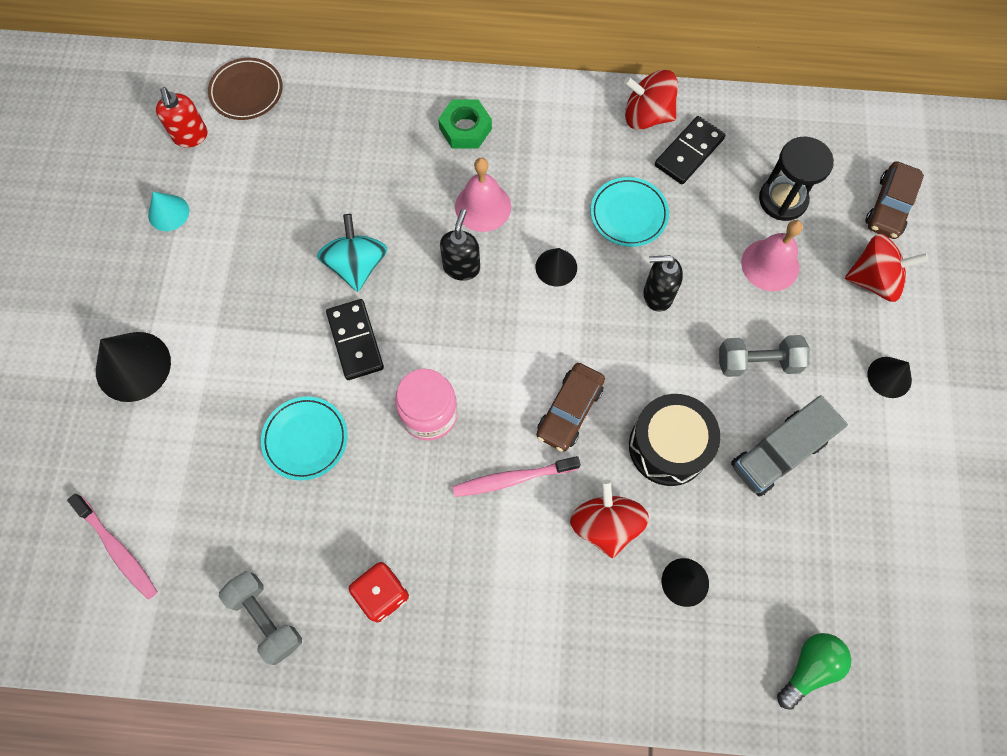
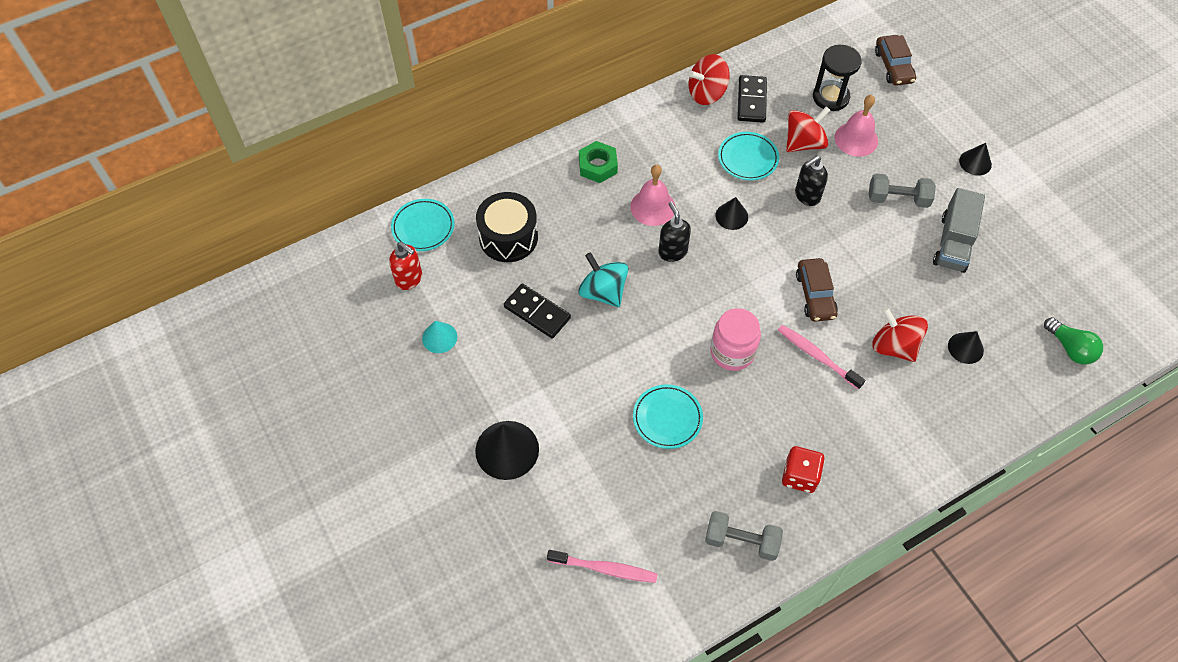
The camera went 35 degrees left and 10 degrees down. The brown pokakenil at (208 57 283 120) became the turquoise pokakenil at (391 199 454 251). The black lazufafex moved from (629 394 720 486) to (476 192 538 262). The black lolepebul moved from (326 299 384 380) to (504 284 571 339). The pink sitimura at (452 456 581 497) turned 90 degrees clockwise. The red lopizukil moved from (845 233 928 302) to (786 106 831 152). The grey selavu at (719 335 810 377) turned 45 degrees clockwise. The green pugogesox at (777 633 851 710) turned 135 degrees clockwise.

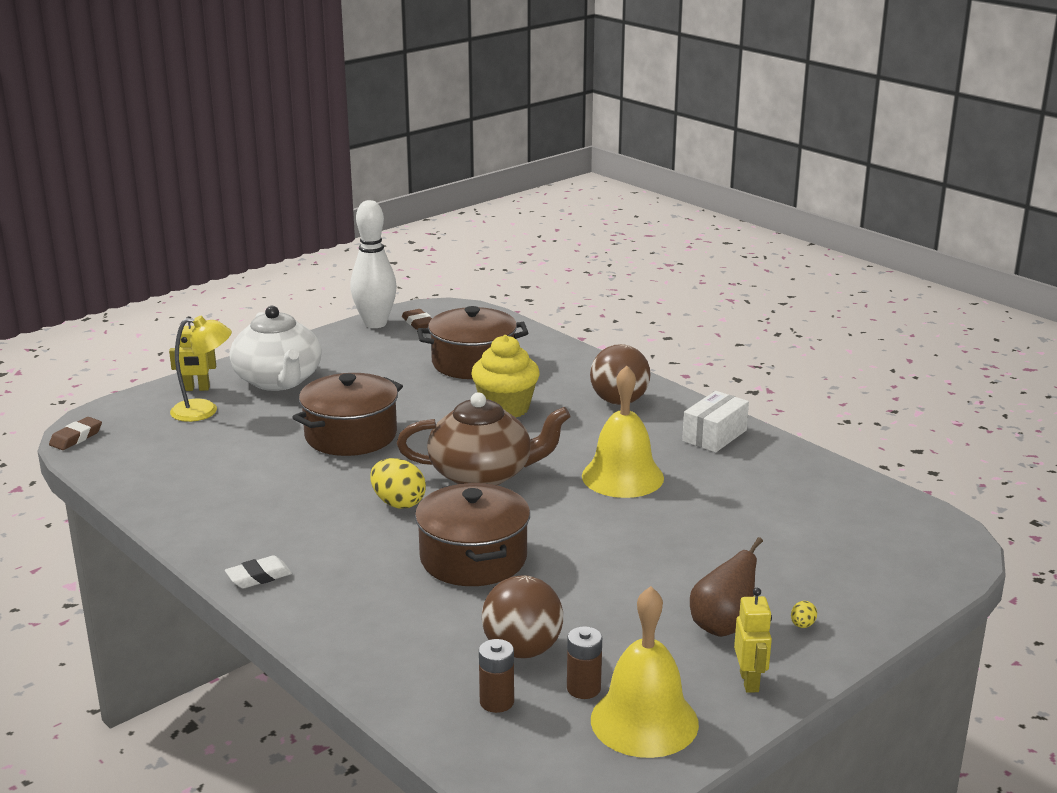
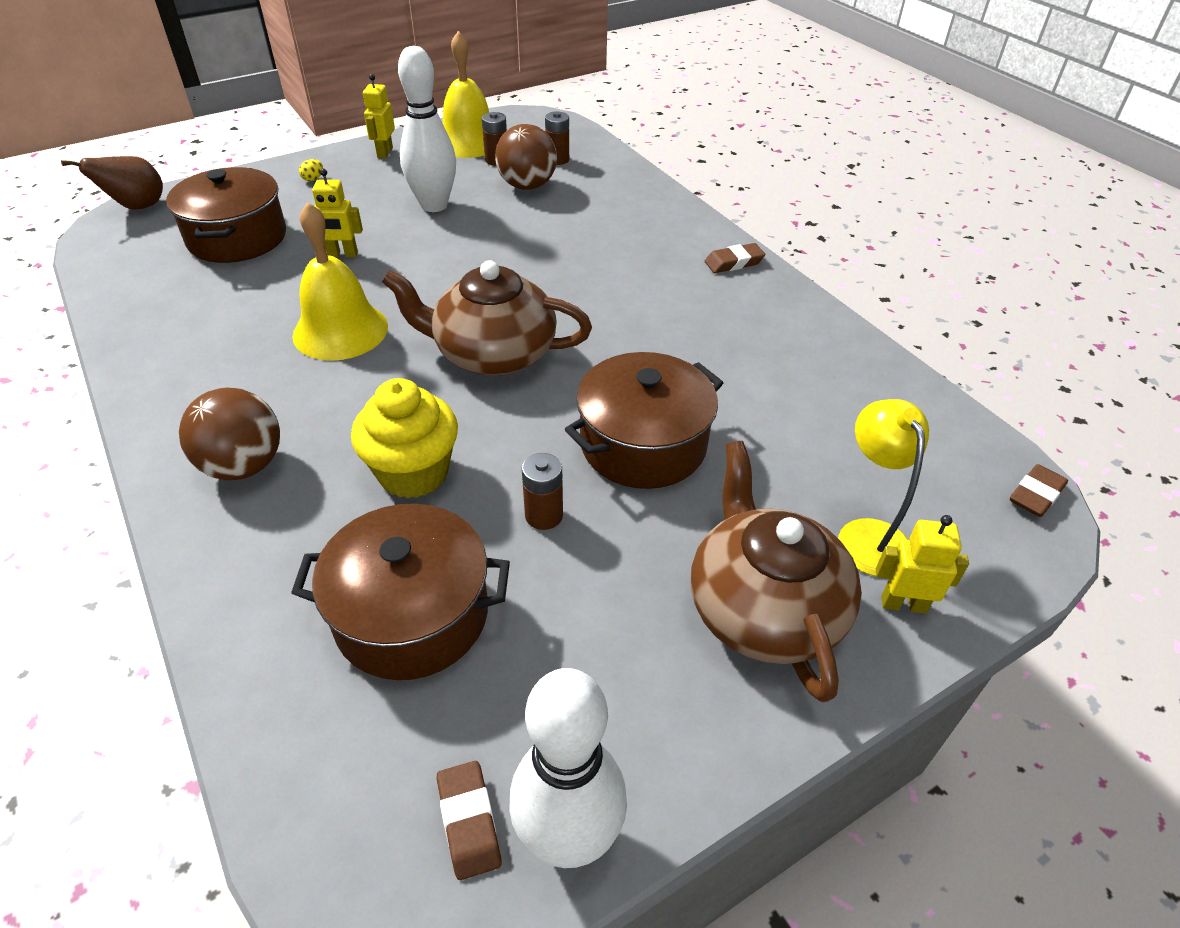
The camera went 170 degrees left and 20 degrees up. The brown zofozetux moved from (690 537 763 637) to (61 156 163 209). The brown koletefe moved from (415 483 530 586) to (166 167 286 263). The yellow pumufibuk at (312 169 363 257) appeared. The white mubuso at (398 46 456 212) appeared. The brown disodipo at (522 453 563 530) appeared. The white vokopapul at (230 306 322 391) became the brown vokopapul at (691 441 862 702). The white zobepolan at (225 555 292 588) became the brown zobepolan at (705 243 765 273). The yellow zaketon at (170 316 232 422) turned 75 degrees clockwise. The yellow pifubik at (370 458 426 509) disappeared. The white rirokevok at (682 391 749 453) disappeared.

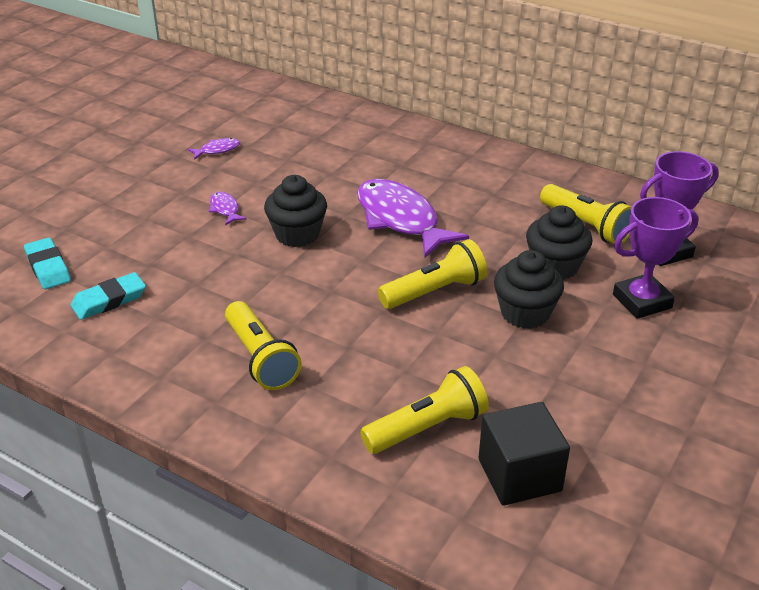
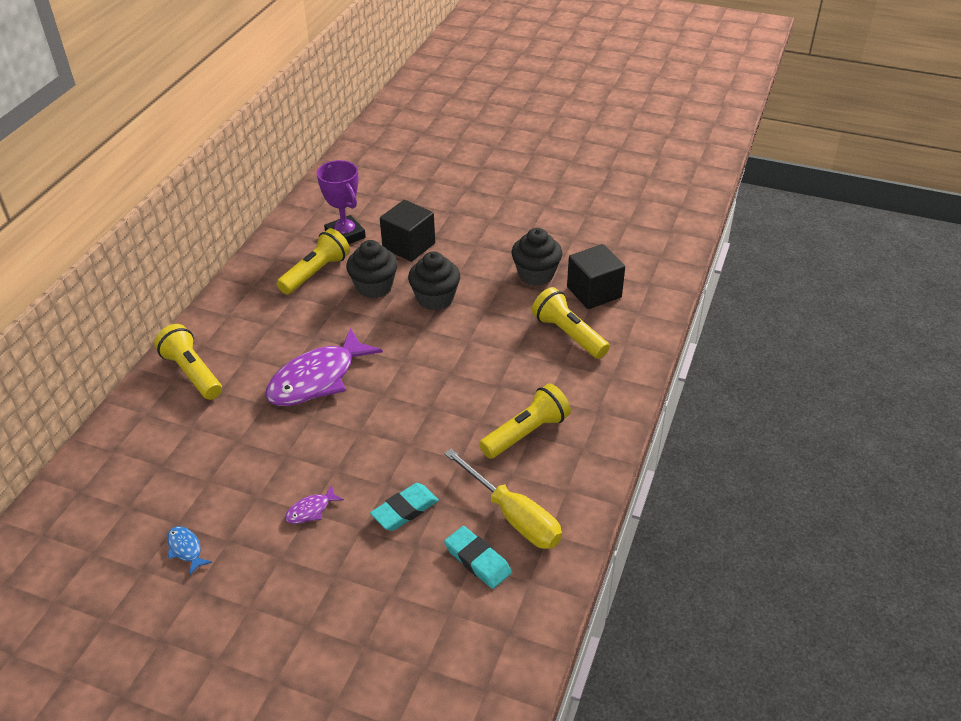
The camera went 100 degrees left and 5 degrees up. The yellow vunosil moved from (378 239 487 309) to (154 324 222 400). The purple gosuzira at (188 138 240 160) became the blue gosuzira at (167 526 212 575). The turquoise zobepolan moved from (24 237 71 289) to (370 483 439 531). The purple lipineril at (613 197 698 319) was replaced by the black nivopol at (380 200 435 262). The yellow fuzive at (444 449 562 549) appeared. The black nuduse moved from (264 175 327 247) to (511 228 562 286).

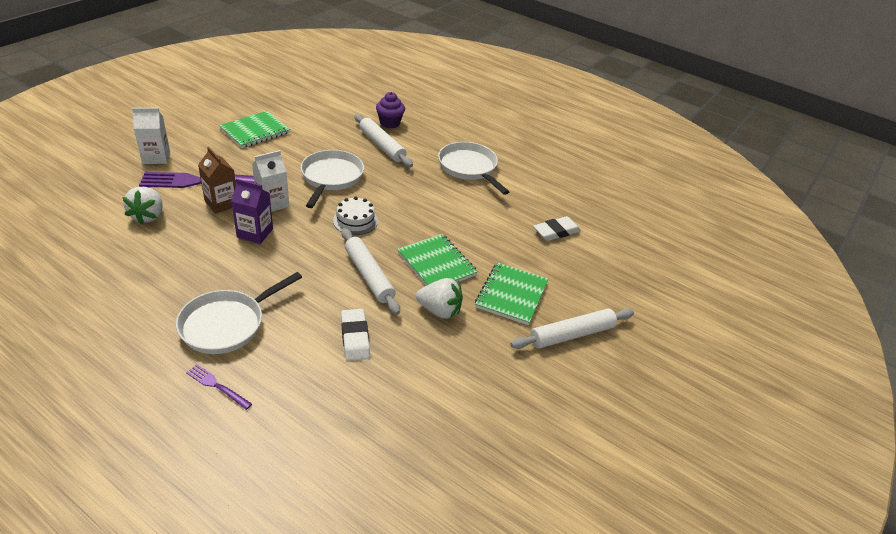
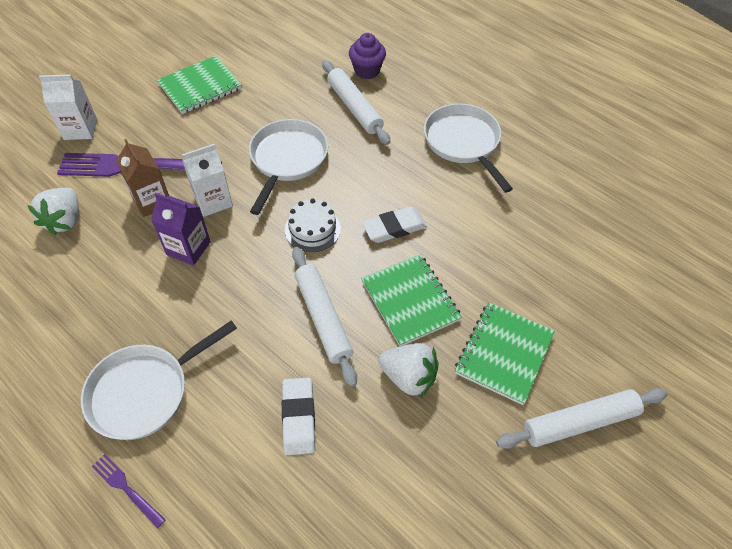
The camera went 10 degrees right and 15 degrees up. The white zobepolan moved from (533 216 581 241) to (362 207 427 243).

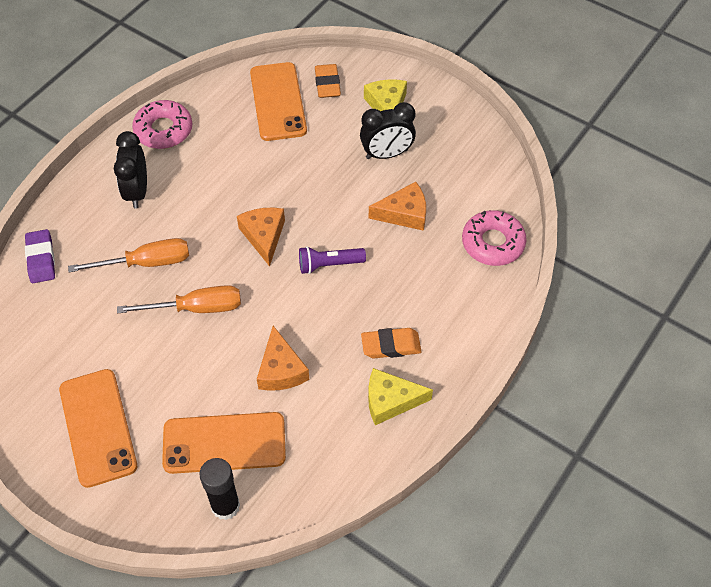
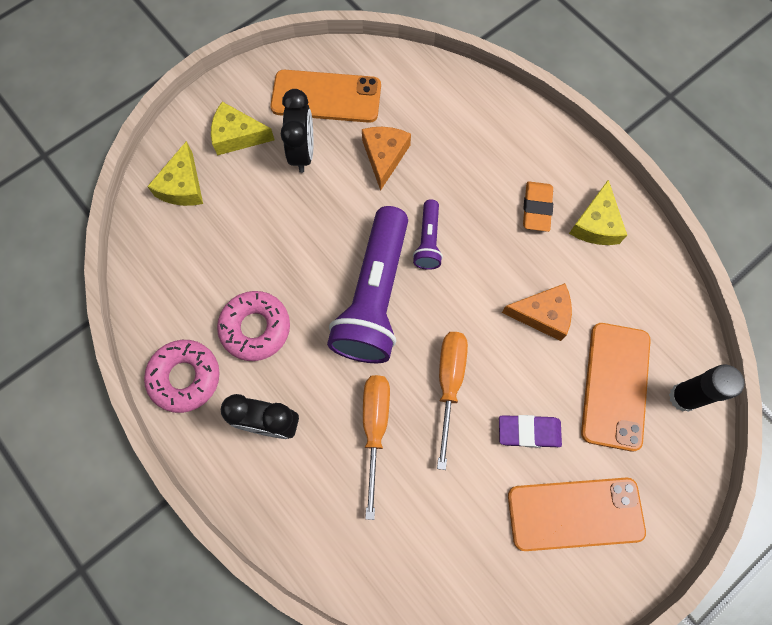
The camera went 75 degrees left and 15 degrees up. The orange zobepolan at (315 64 341 98) was replaced by the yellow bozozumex at (147 141 203 206). The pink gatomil moved from (462 210 527 266) to (217 291 290 361). The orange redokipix moved from (250 62 307 141) to (270 70 381 123). The orange bozozumex at (237 208 285 267) was replaced by the purple vunosil at (327 206 408 363). The purple zobepolan moved from (25 229 55 283) to (499 415 562 448).

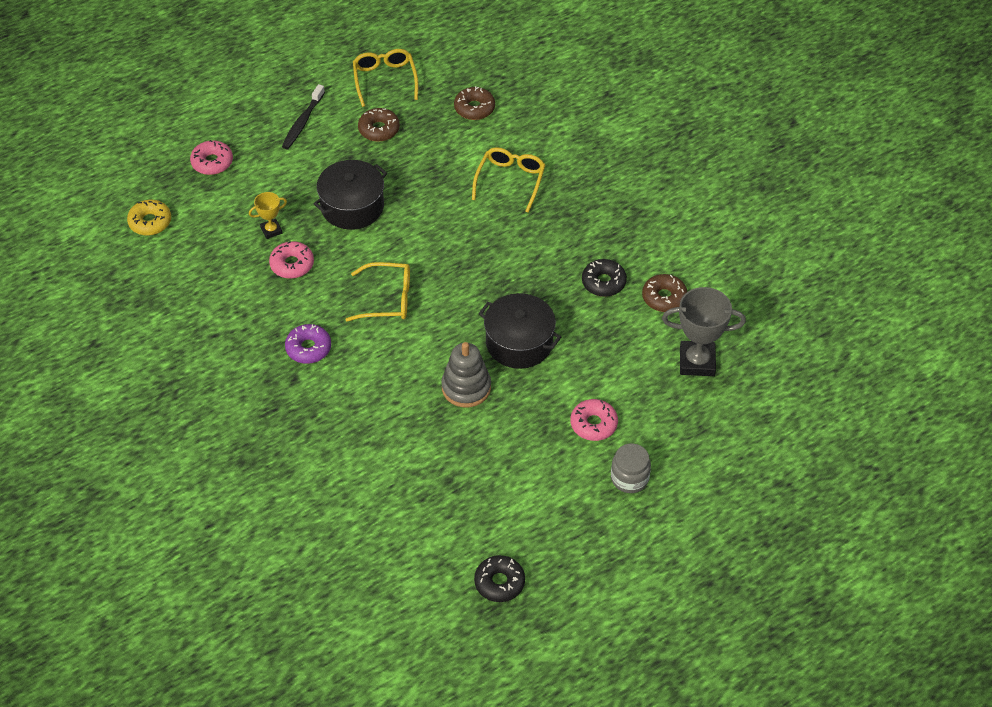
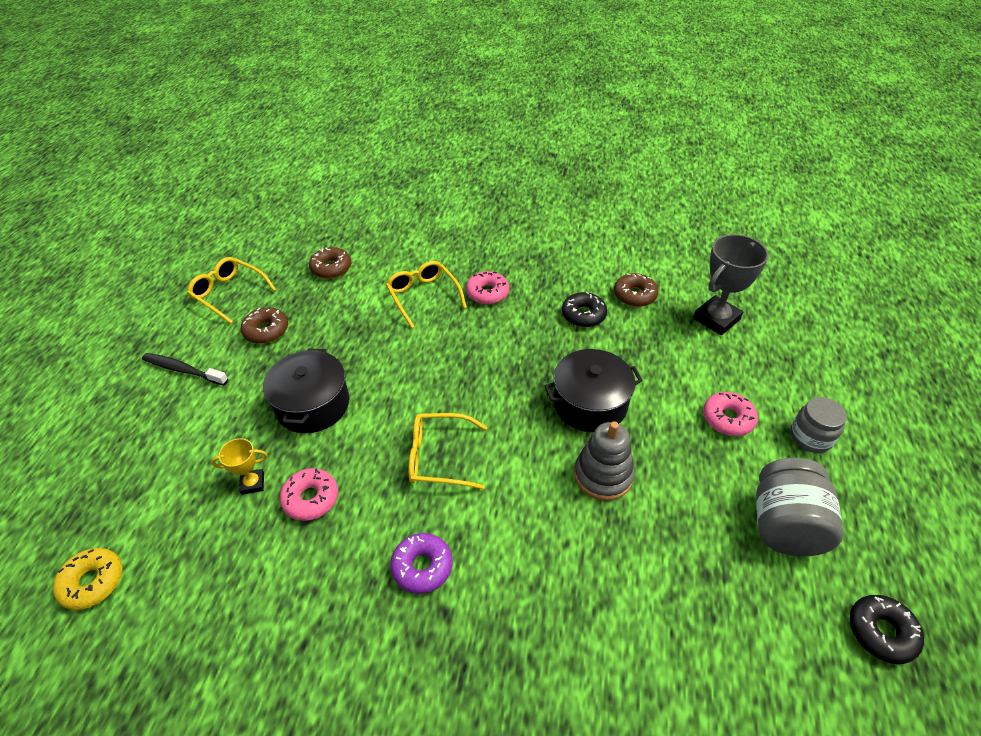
The camera went 45 degrees left and 5 degrees down. The black sitimura at (282 84 325 149) turned 135 degrees clockwise. The yellow lipineril at (249 192 287 239) turned 60 degrees clockwise. The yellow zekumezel at (346 262 410 322) turned 135 degrees counterclockwise. The pink gatomil moved from (190 140 233 175) to (466 271 509 304). The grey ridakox at (756 458 843 556) appeared.

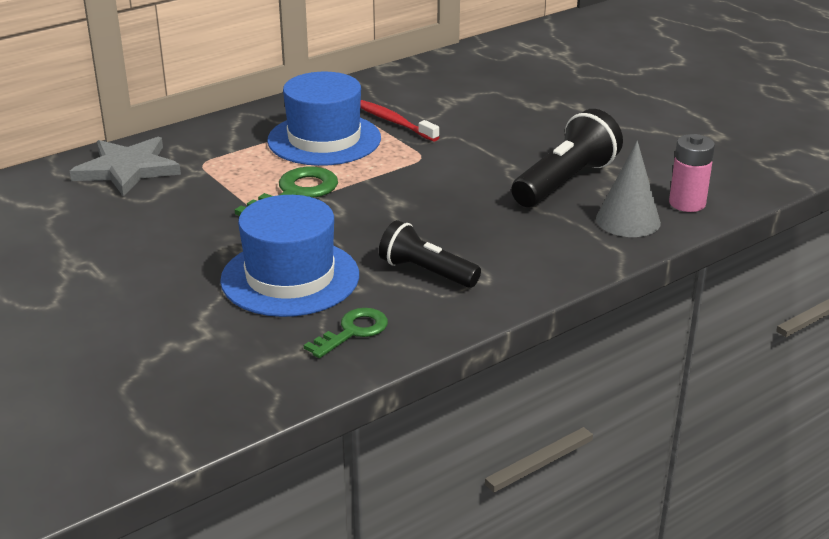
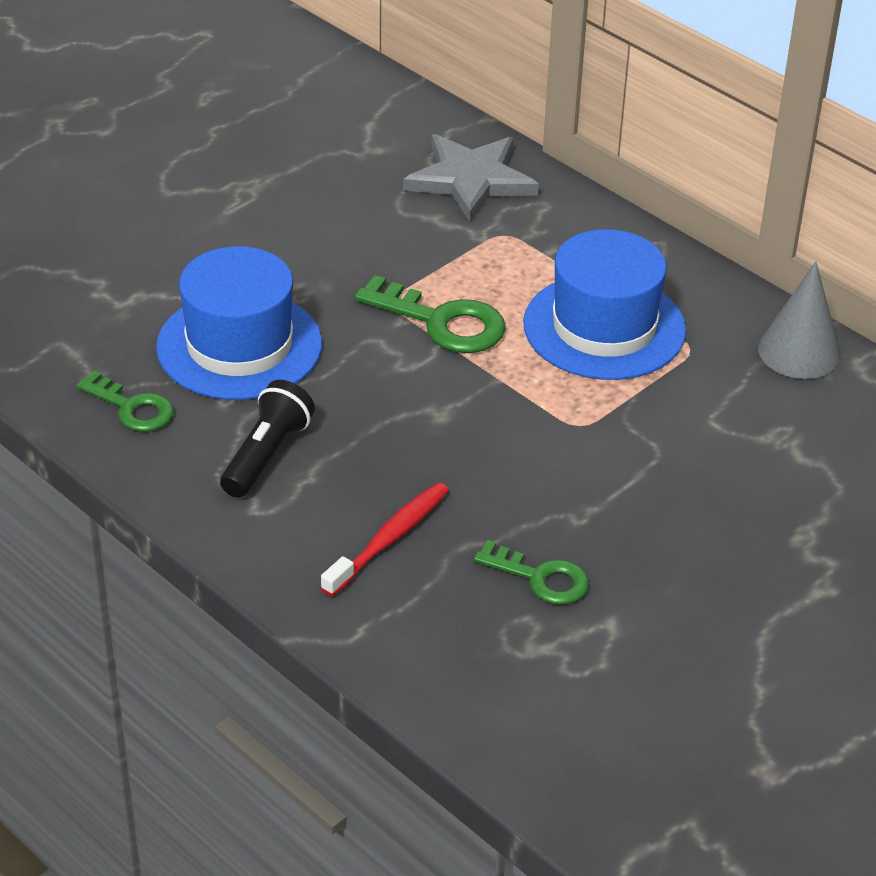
The camera went 80 degrees right and 10 degrees up. The red sitimura moved from (360 100 439 142) to (321 482 449 597). The black vunosil at (511 109 623 207) was replaced by the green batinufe at (474 540 589 605). The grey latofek moved from (596 140 661 237) to (758 261 841 379). The pink disodipo at (669 134 715 212) disappeared.

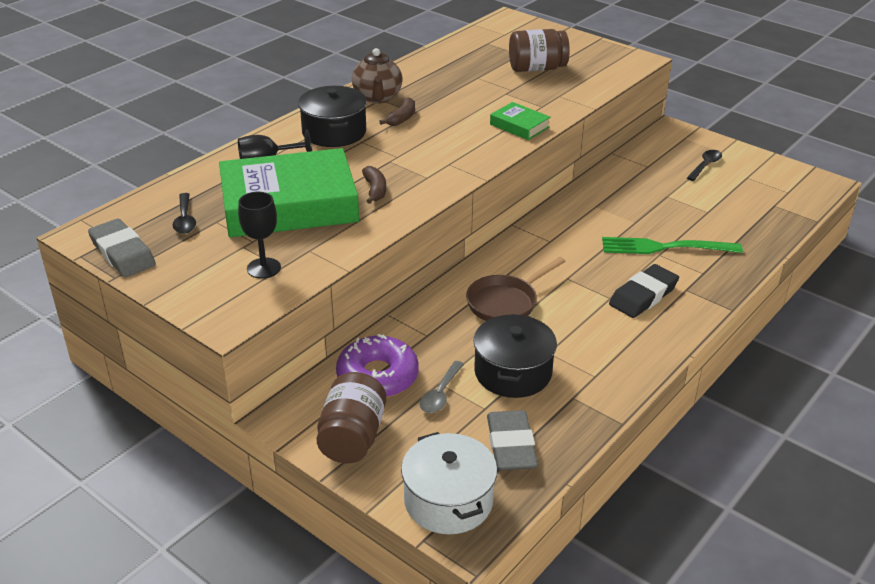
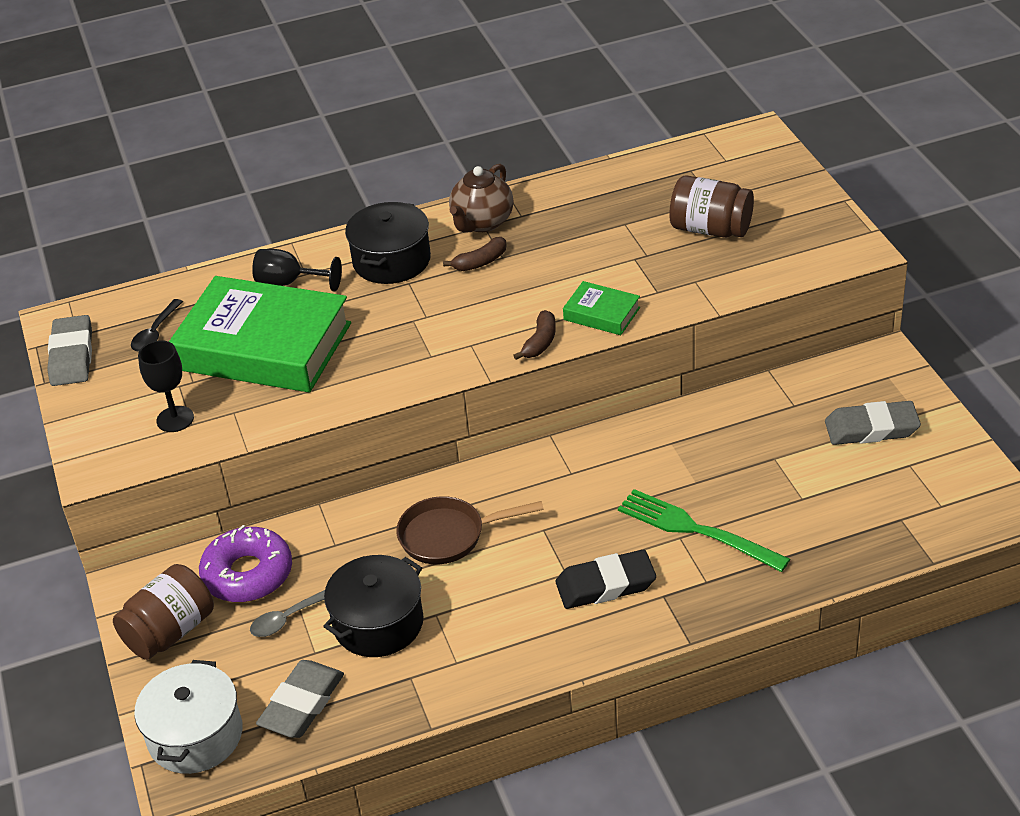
The camera went 35 degrees right and 5 degrees up. The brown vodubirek moved from (362 166 386 204) to (513 310 556 360). The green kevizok at (490 102 551 140) turned 45 degrees counterclockwise. The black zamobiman at (687 150 722 181) was replaced by the grey zobepolan at (825 401 921 445).

